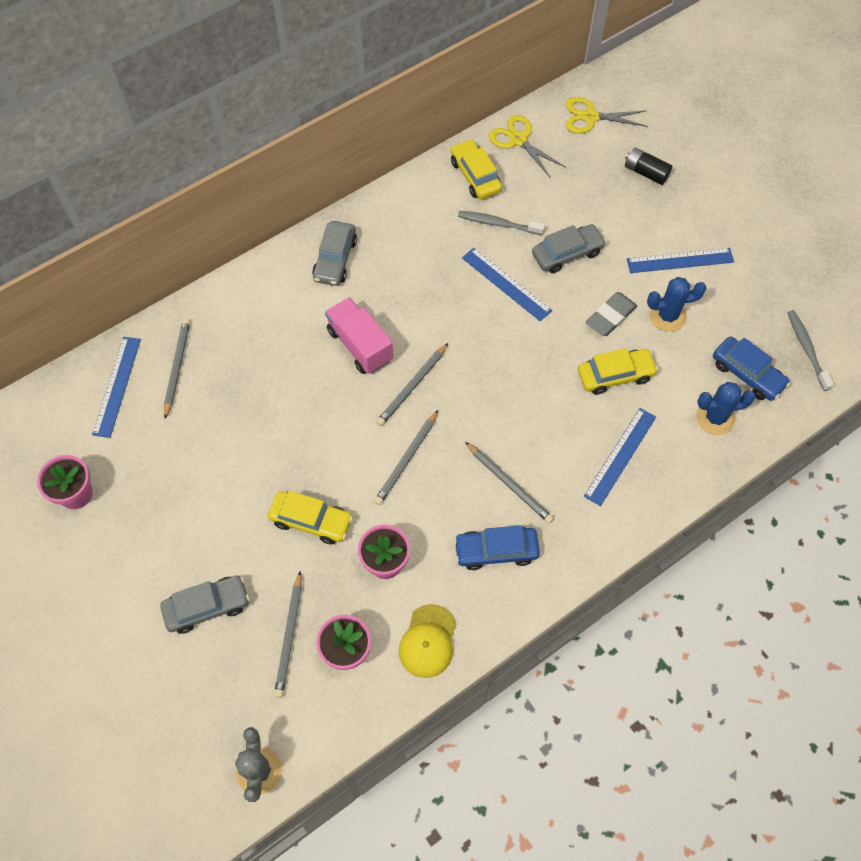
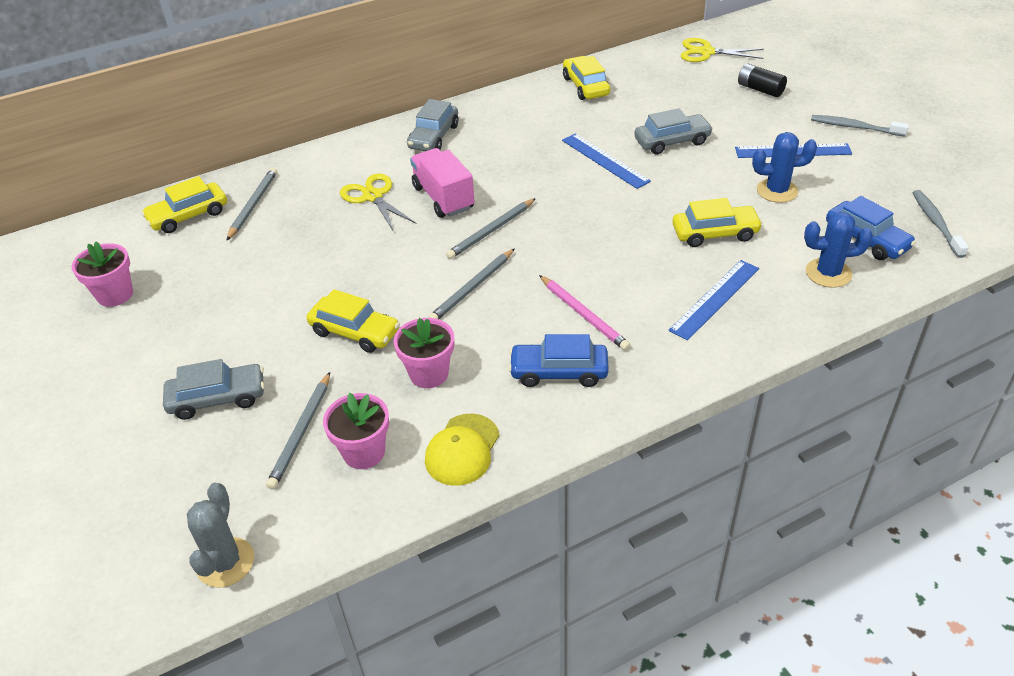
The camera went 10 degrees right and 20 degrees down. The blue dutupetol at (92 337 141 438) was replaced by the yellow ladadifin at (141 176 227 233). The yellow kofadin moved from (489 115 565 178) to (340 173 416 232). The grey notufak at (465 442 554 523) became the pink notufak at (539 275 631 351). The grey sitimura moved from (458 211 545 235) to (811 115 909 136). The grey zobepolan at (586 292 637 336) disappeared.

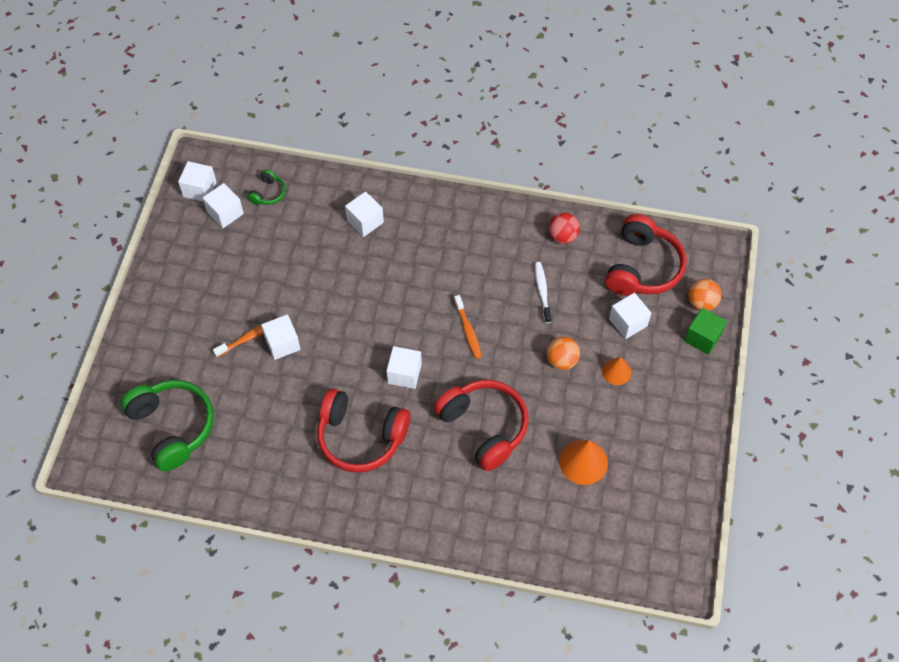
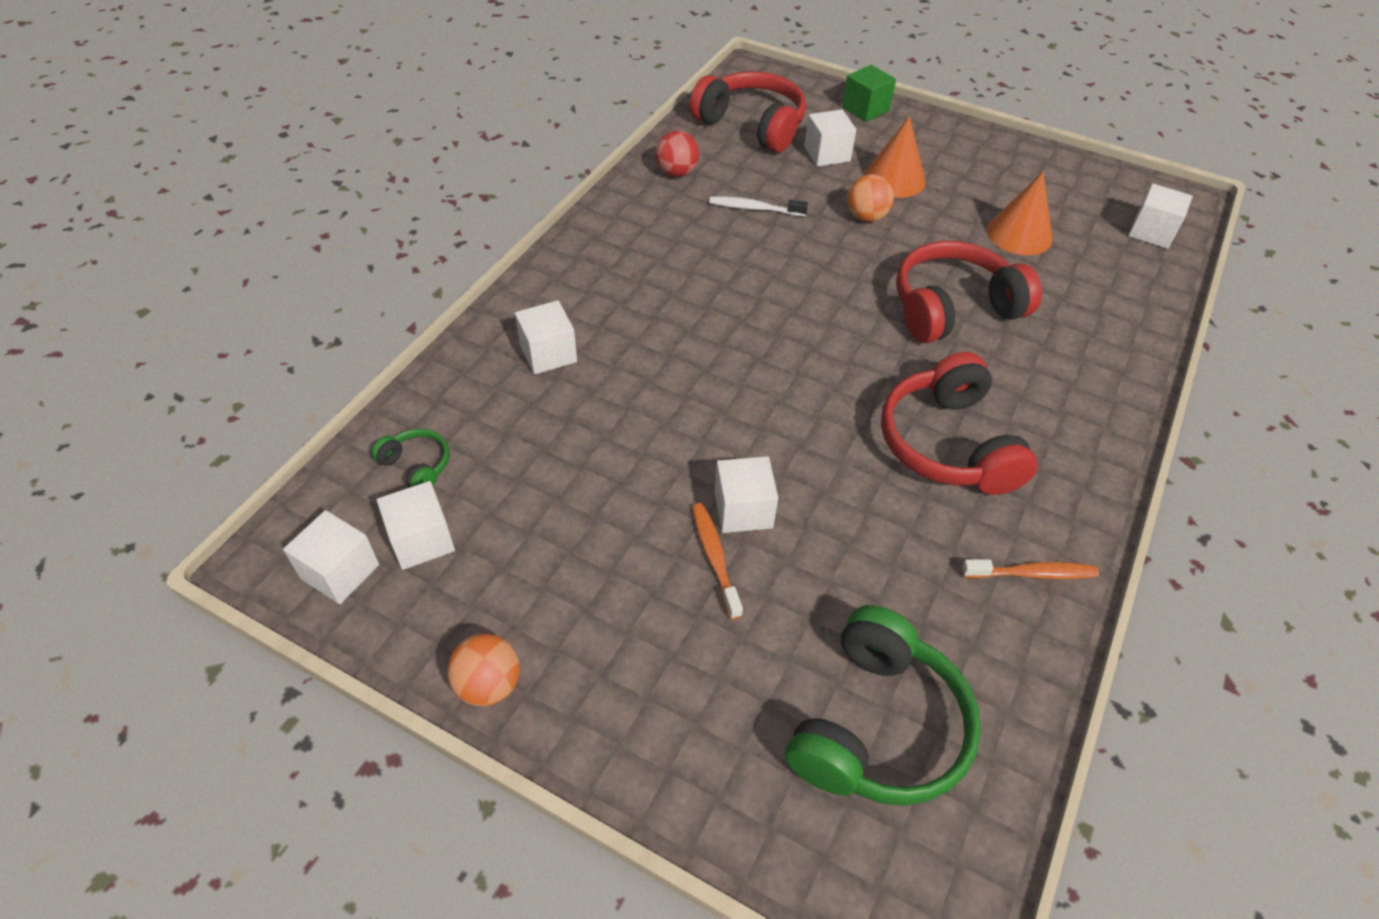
The camera went 75 degrees left and 10 degrees down. The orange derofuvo moved from (689 279 722 311) to (447 634 520 706). The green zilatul at (121 380 214 471) turned 135 degrees clockwise. The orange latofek at (602 357 631 385) changed to 1.59 times the size. The red zilatul at (317 388 410 473) turned 135 degrees clockwise. The orange sitimura moved from (454 295 482 359) to (962 559 1099 579). The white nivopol moved from (386 346 422 389) to (1128 184 1193 249).

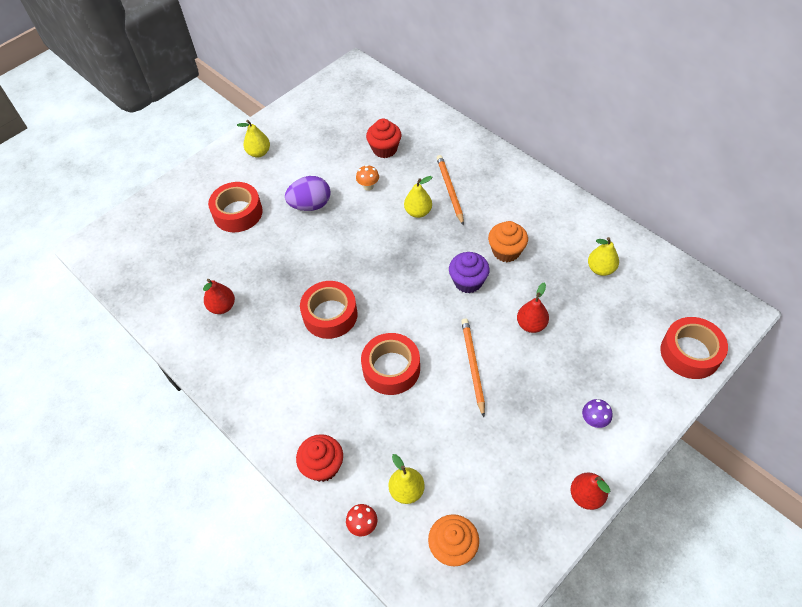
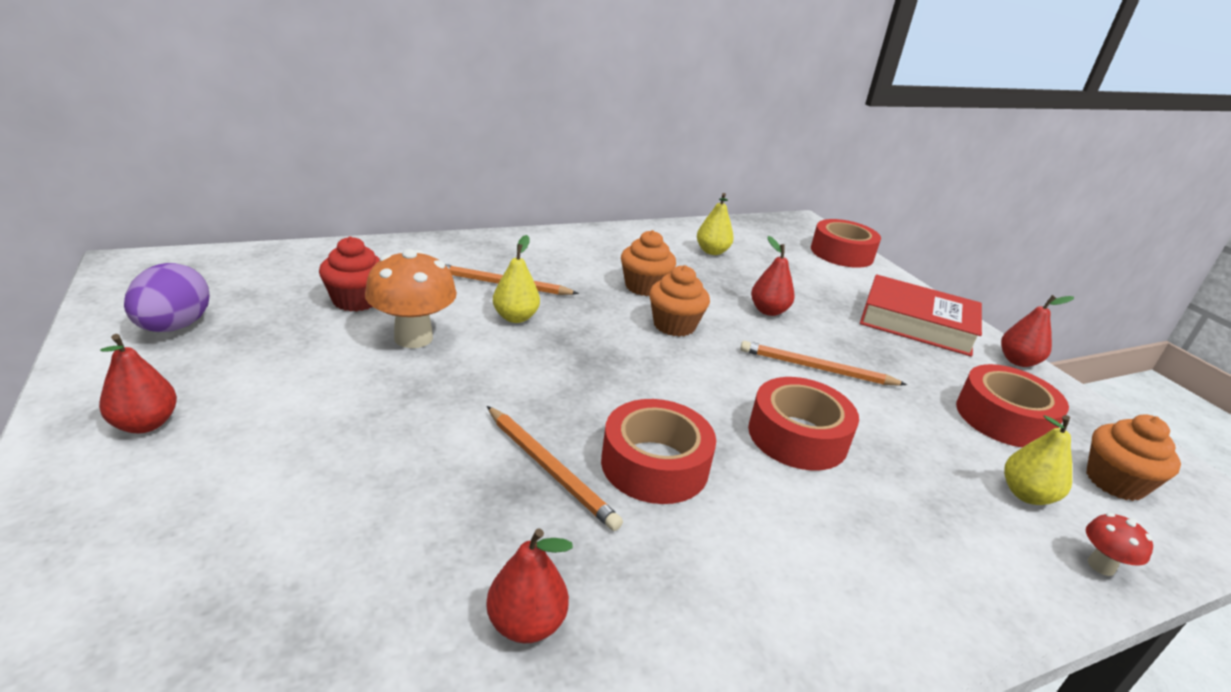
The camera went 75 degrees left and 25 degrees down. The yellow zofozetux at (237 120 270 158) became the red zofozetux at (99 334 177 433). The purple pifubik moved from (285 176 331 211) to (124 263 209 332). The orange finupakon at (356 165 379 191) changed to 1.99 times the size. The orange notufak at (487 406 623 531) appeared. The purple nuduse at (449 252 490 293) became the orange nuduse at (649 265 710 337). The purple finupakon at (582 399 612 428) was replaced by the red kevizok at (860 274 982 357). The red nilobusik moved from (208 182 263 232) to (956 364 1069 448). The red nuduse at (296 434 343 482) disappeared.

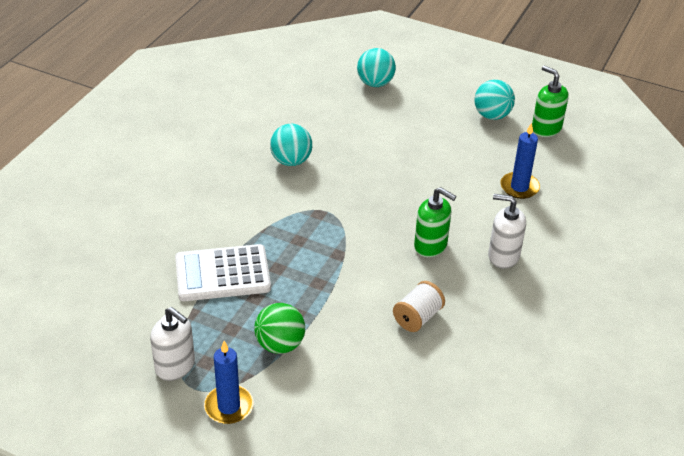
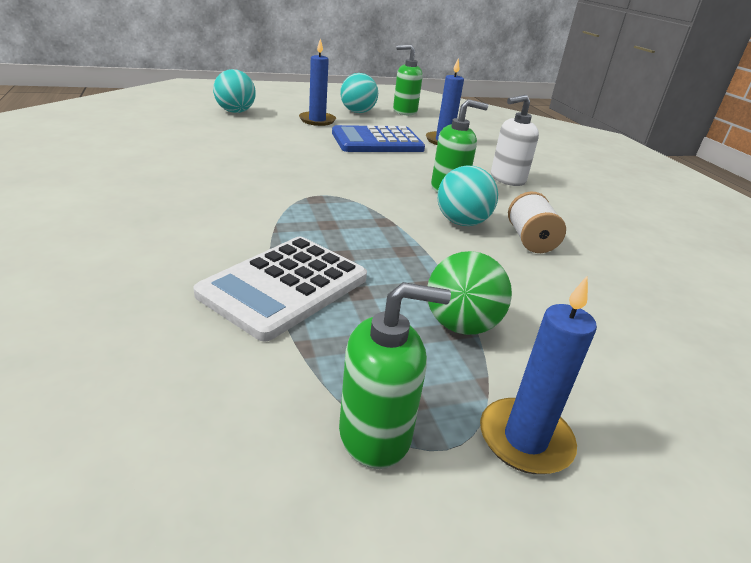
The camera went 45 degrees left and 10 degrees down. The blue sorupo at (299 38 336 126) appeared. The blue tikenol at (332 125 425 152) appeared. The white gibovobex at (150 307 195 381) became the green gibovobex at (339 282 451 469). The turquoise derofuvo moved from (270 124 312 166) to (437 166 498 226).

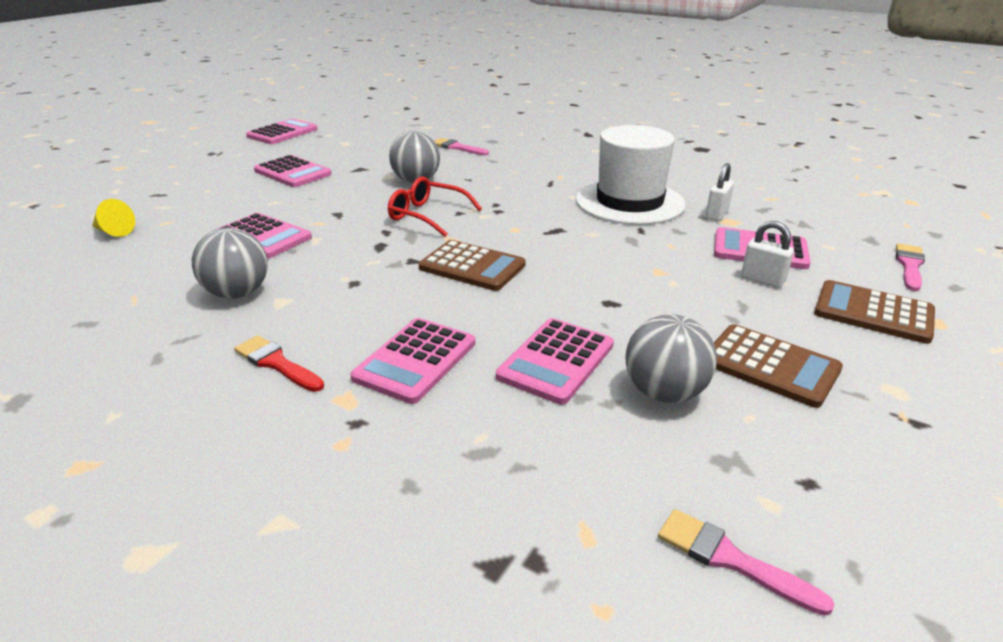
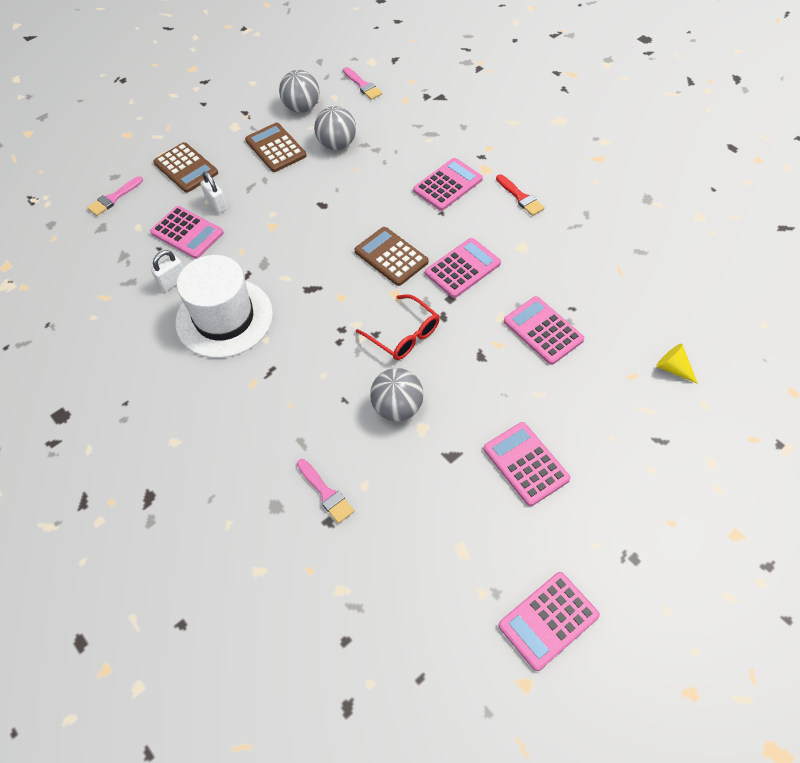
The camera went 160 degrees left and 25 degrees up. The grey derofuvo moved from (192 228 268 299) to (279 70 320 113). The pink tikenol moved from (496 318 614 405) to (425 238 501 298).

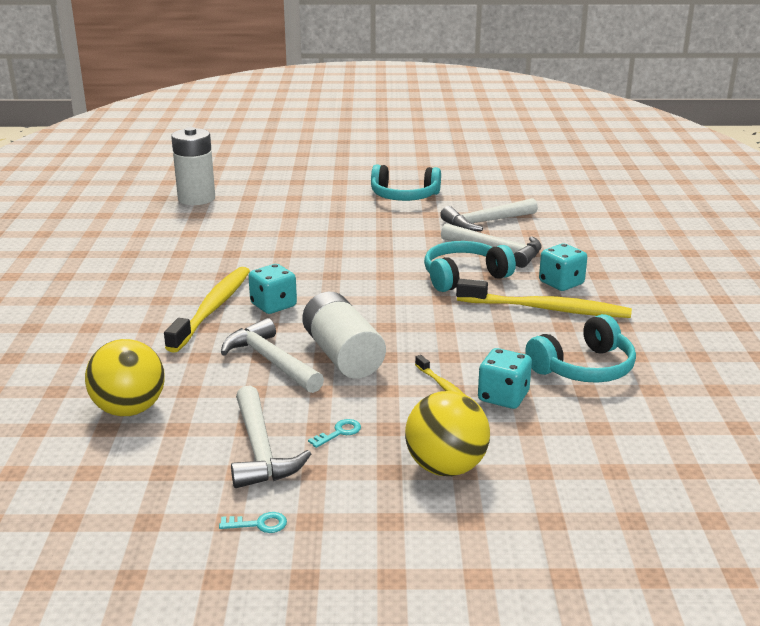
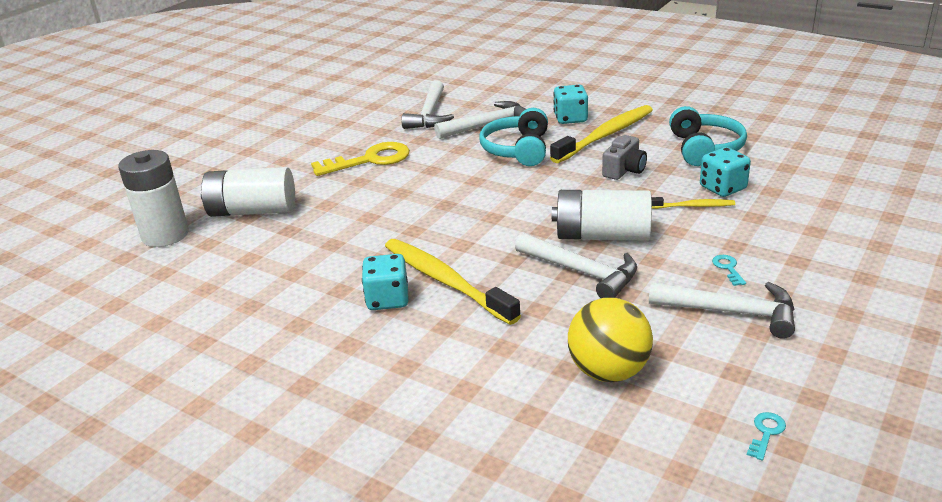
The camera went 55 degrees left and 5 degrees up. The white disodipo at (200 167 295 217) appeared. The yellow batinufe at (311 142 410 176) appeared. The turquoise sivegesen moved from (248 264 297 314) to (362 254 409 310). The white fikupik at (221 318 324 393) turned 135 degrees counterclockwise. The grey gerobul at (602 135 647 180) appeared. The turquoise batinufe moved from (219 512 287 533) to (747 412 786 461). The turquoise zilatul at (371 164 441 201) disappeared. The yellow derofuvo at (405 391 490 476) disappeared.

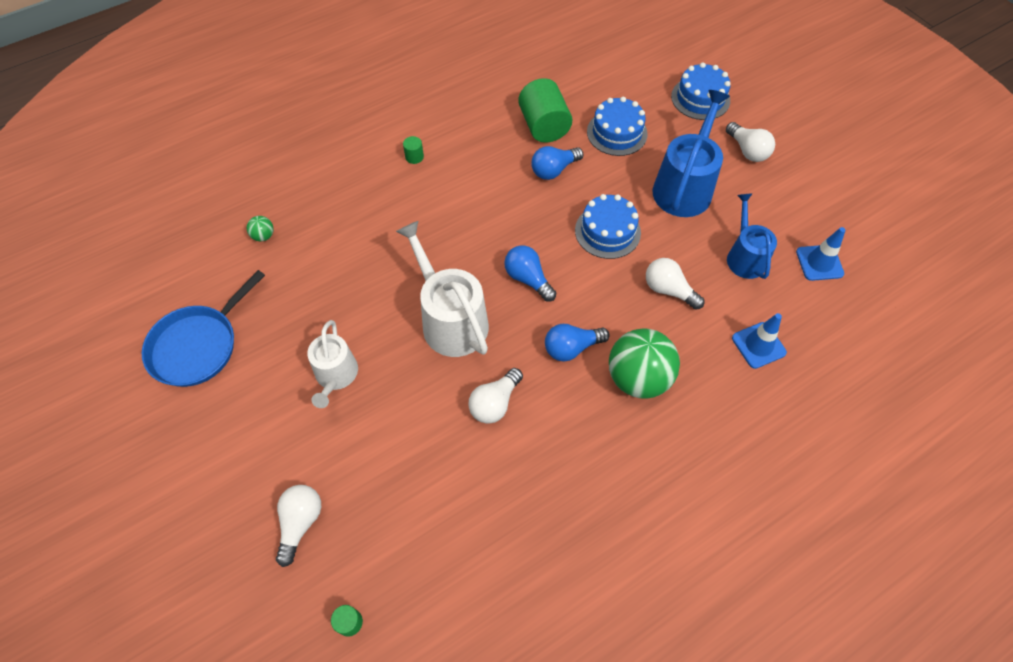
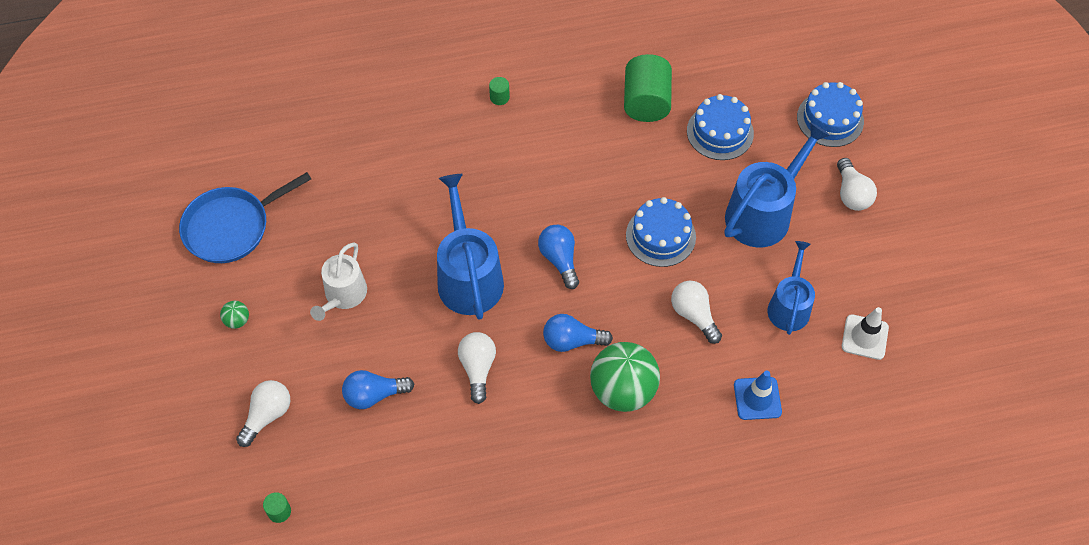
The camera went 20 degrees right and 0 degrees up. The green derofuvo moved from (247 216 274 242) to (220 301 249 329). The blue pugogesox moved from (531 146 583 180) to (342 370 414 409). The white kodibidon at (396 221 489 357) became the blue kodibidon at (437 174 504 320). The white pugogesox at (468 368 523 424) turned 120 degrees clockwise. The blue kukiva at (796 227 846 281) became the white kukiva at (842 307 889 360).

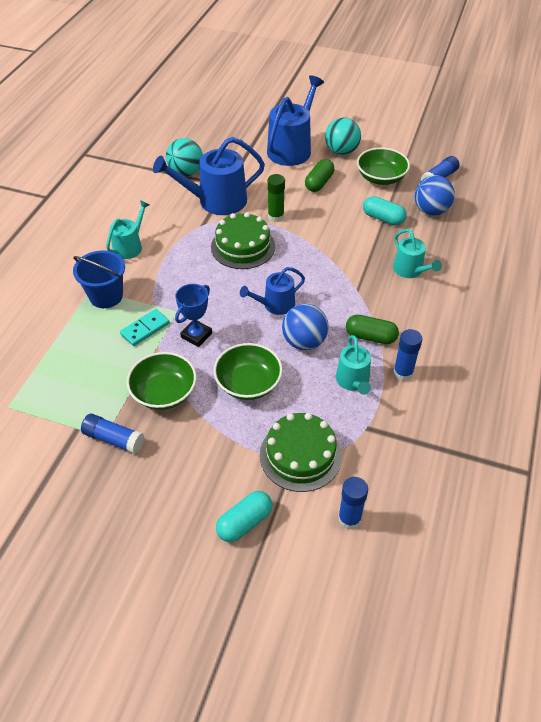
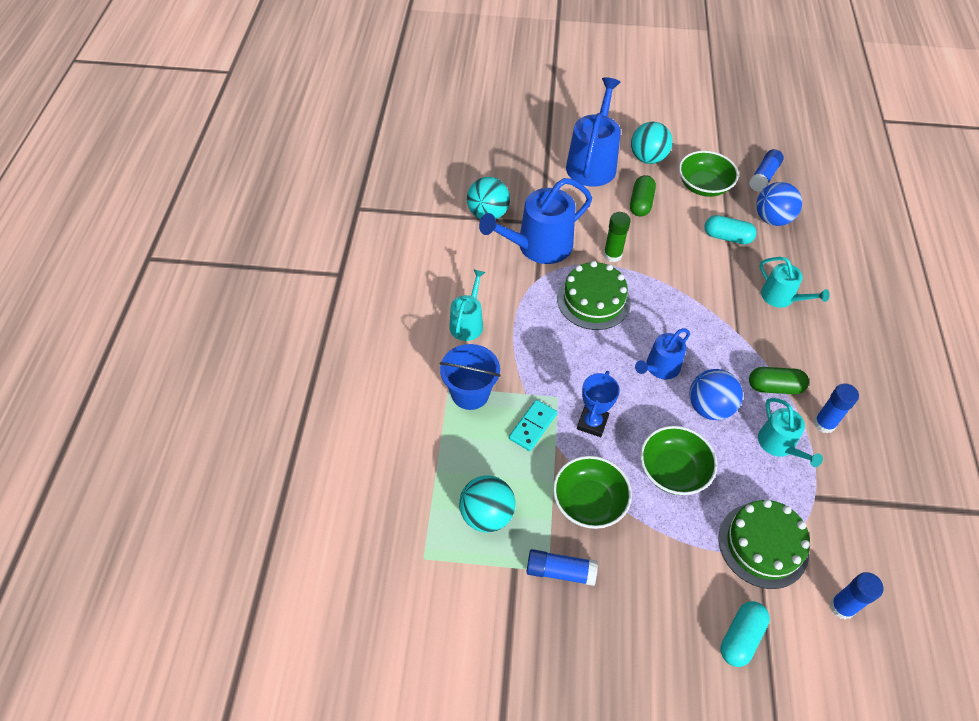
The camera went 15 degrees left and 5 degrees up. The turquoise derofuvo at (459 475 516 533) appeared.

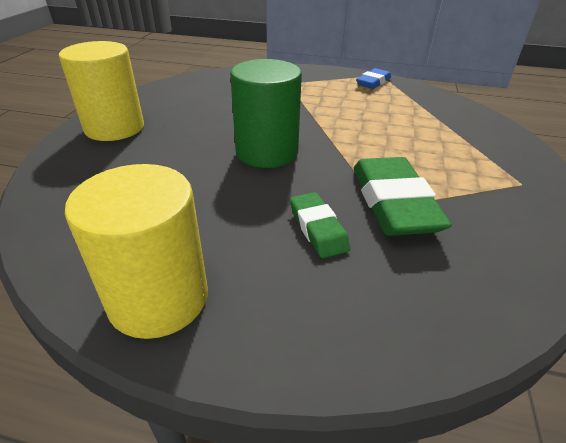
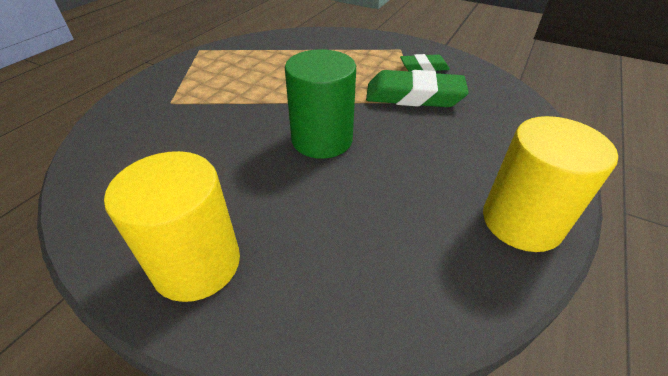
The camera went 75 degrees left and 5 degrees up. The green zobepolan moved from (290 192 350 258) to (400 54 450 72). The blue zobepolan at (356 68 391 89) disappeared.

